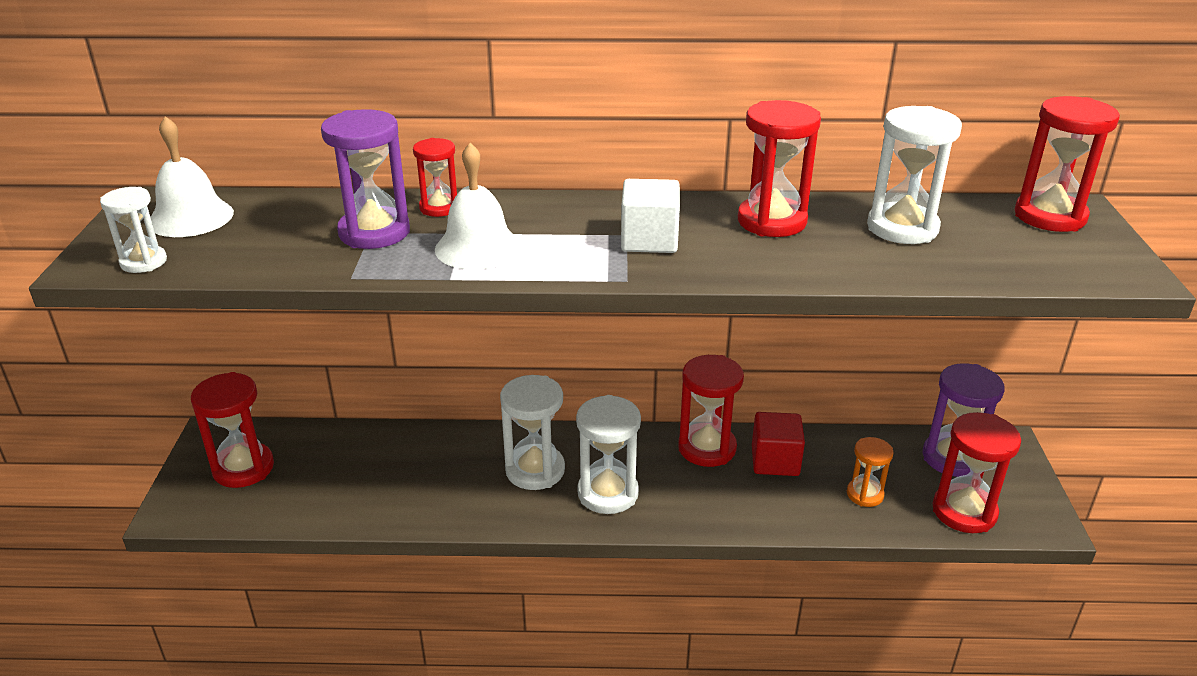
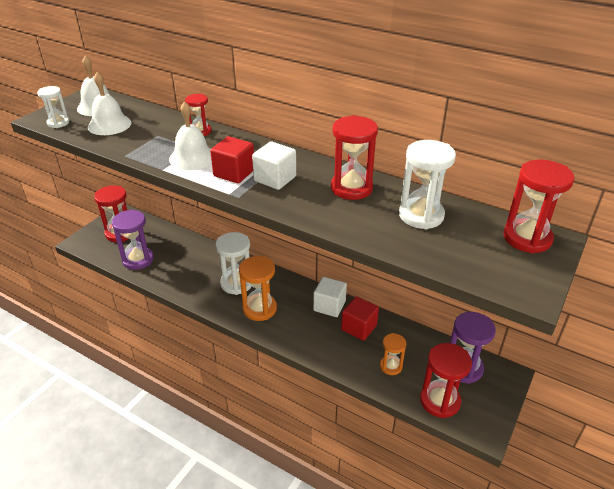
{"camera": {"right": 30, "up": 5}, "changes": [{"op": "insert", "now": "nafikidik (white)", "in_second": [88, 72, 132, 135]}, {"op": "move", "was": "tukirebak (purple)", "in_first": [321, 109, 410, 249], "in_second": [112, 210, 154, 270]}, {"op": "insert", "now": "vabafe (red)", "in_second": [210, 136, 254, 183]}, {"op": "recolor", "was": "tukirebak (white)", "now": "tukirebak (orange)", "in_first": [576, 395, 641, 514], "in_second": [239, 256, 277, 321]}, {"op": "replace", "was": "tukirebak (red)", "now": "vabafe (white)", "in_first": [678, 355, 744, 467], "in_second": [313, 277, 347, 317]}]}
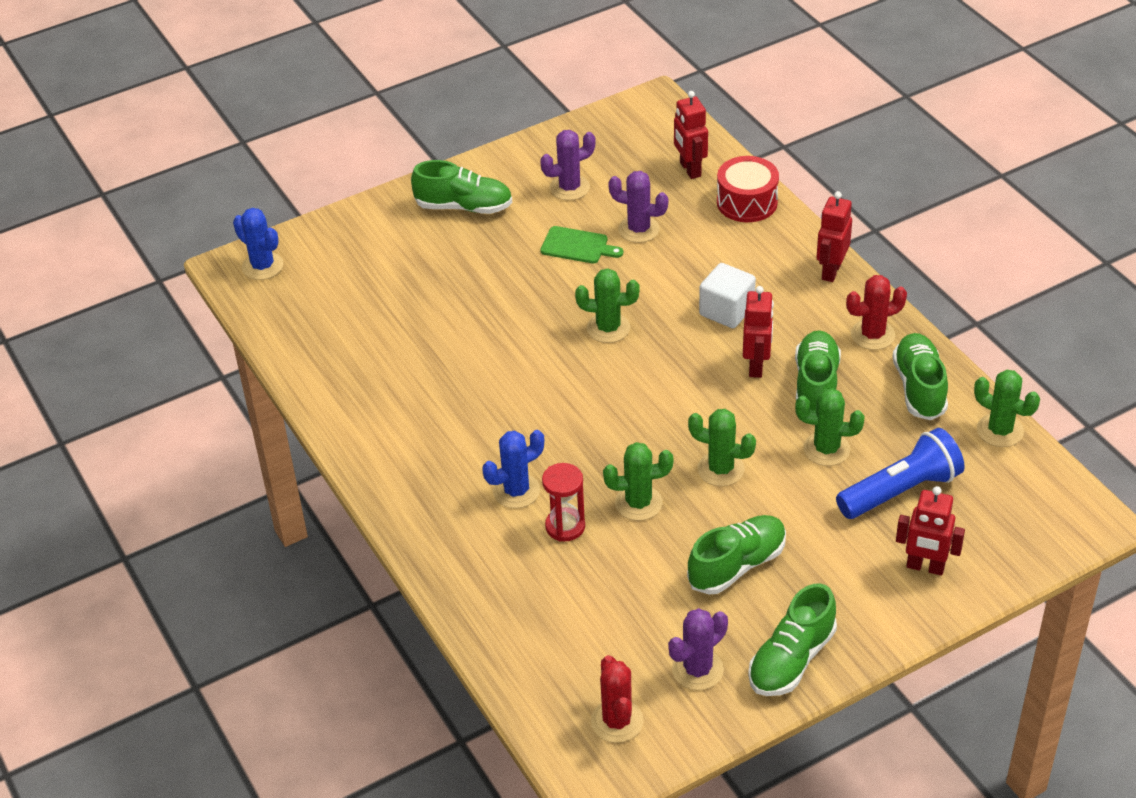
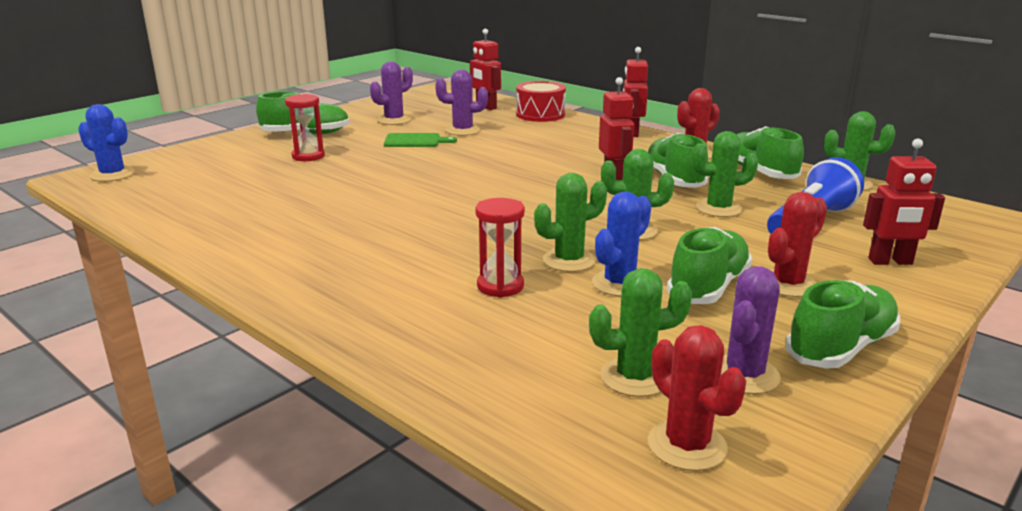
{"camera": {"right": -20, "up": -20}, "changes": [{"op": "insert", "now": "tukirebak (red)", "in_second": [285, 94, 325, 161]}, {"op": "move", "was": "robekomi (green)", "in_first": [575, 268, 640, 343], "in_second": [589, 268, 692, 397]}, {"op": "move", "was": "robekomi (blue)", "in_first": [482, 430, 544, 508], "in_second": [592, 191, 651, 296]}, {"op": "insert", "now": "robekomi (red)", "in_second": [768, 192, 827, 297]}, {"op": "rotate", "was": "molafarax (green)", "in_first": [748, 583, 837, 696], "in_second": [785, 280, 900, 369], "clockwise": -150}, {"op": "delete", "was": "vabafe (white)", "in_first": [699, 263, 756, 328]}]}
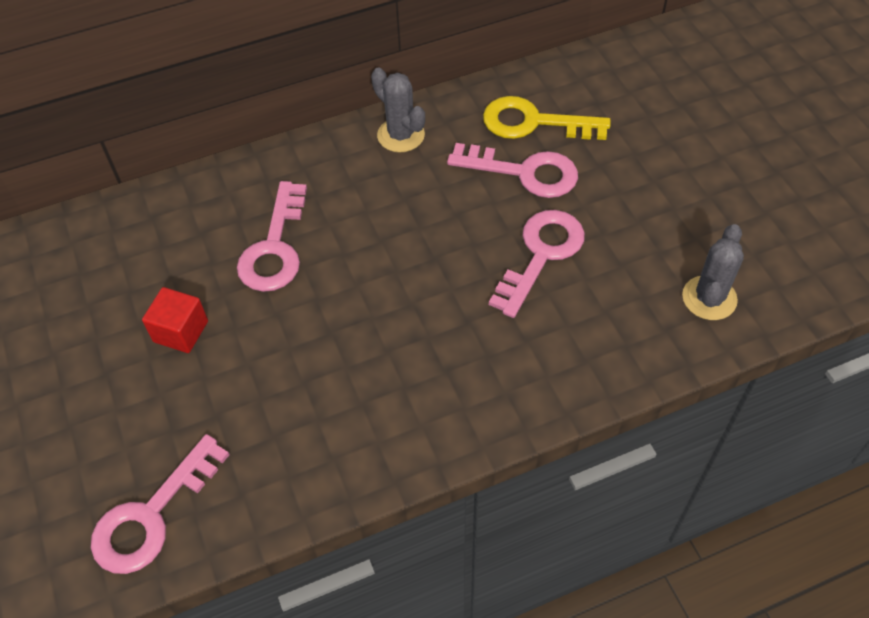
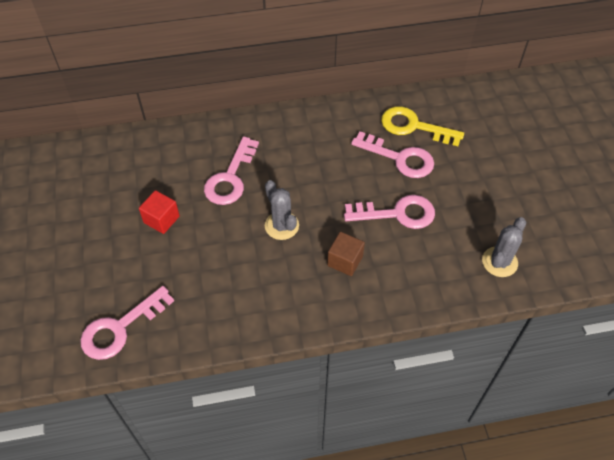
{"camera": {"right": 10, "up": 0}, "changes": [{"op": "move", "was": "robekomi (grey)", "in_first": [371, 67, 425, 153], "in_second": [265, 180, 299, 240]}, {"op": "insert", "now": "vabafe (brown)", "in_second": [327, 232, 365, 276]}, {"op": "rotate", "was": "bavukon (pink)", "in_first": [489, 210, 585, 318], "in_second": [344, 195, 435, 229], "clockwise": 45}]}
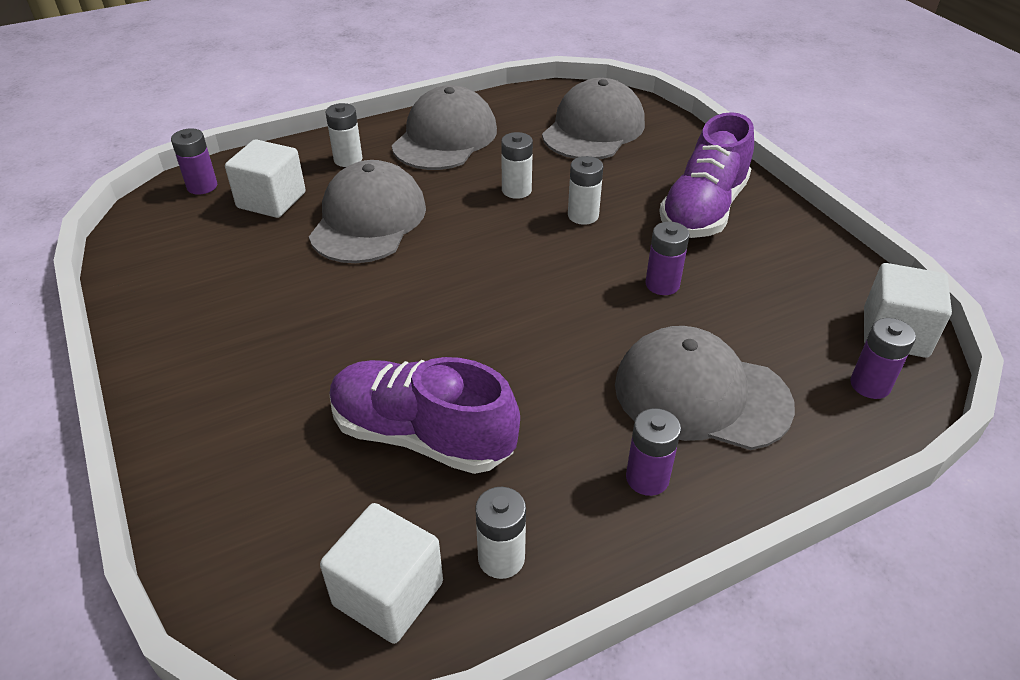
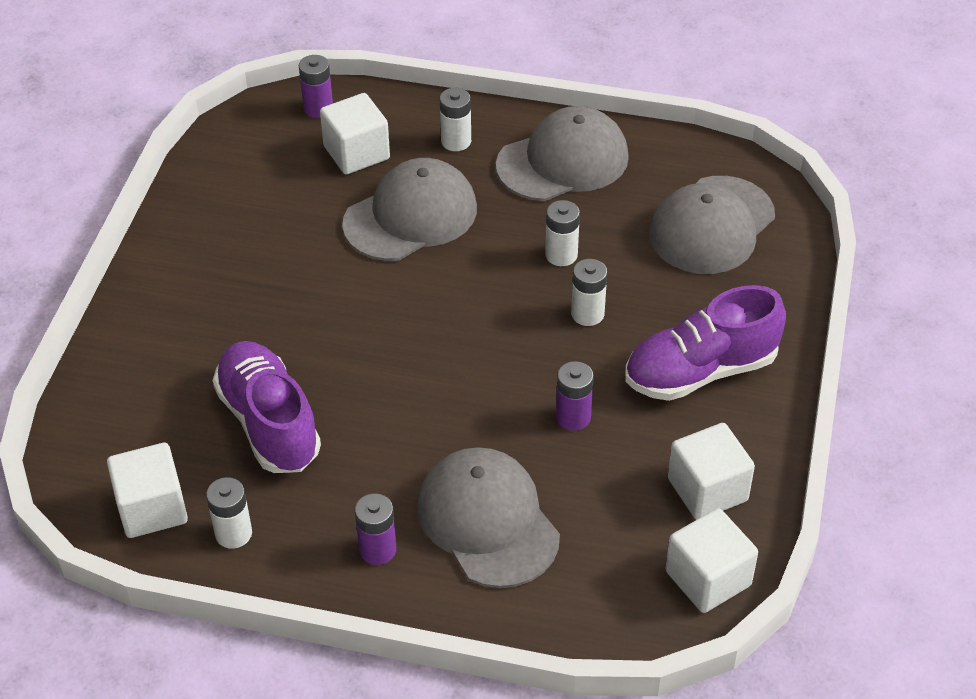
{"camera": {"right": 40, "up": 5}, "changes": [{"op": "rotate", "was": "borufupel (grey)", "in_first": [542, 78, 645, 159], "in_second": [649, 176, 775, 274], "clockwise": 150}, {"op": "insert", "now": "vabafe (white)", "in_second": [668, 423, 755, 520]}, {"op": "delete", "was": "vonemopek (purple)", "in_first": [850, 318, 916, 399]}]}
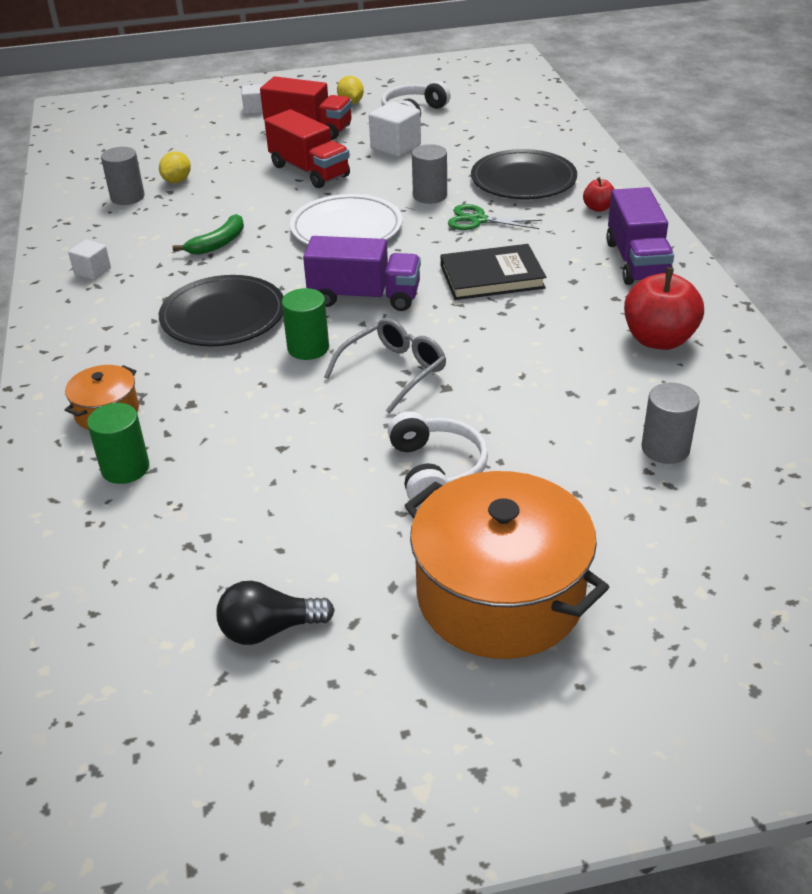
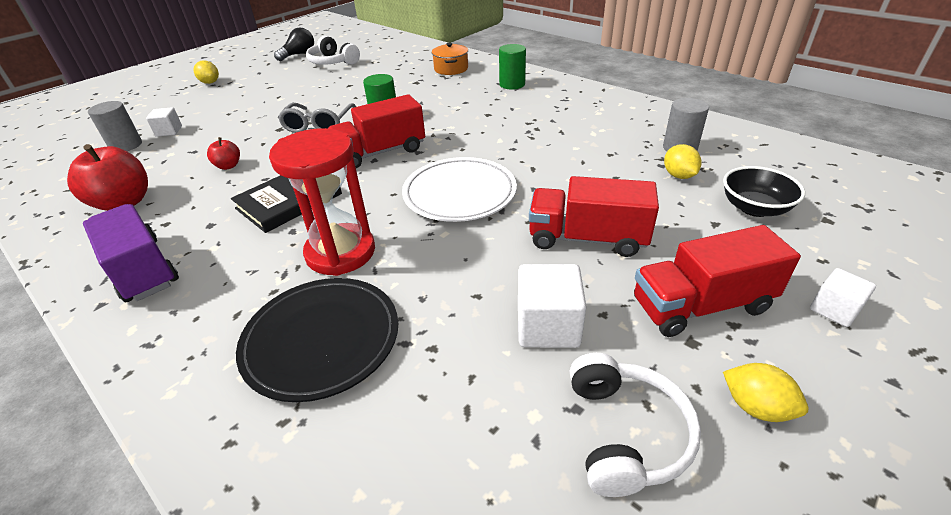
{"camera": {"right": 145, "up": 0}, "changes": [{"op": "move", "was": "vabafe (white)", "in_first": [68, 240, 111, 280], "in_second": [146, 107, 182, 137]}, {"op": "replace", "was": "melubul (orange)", "now": "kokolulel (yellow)", "in_first": [405, 471, 609, 659], "in_second": [193, 60, 219, 84]}, {"op": "move", "was": "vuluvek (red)", "in_first": [583, 177, 614, 212], "in_second": [207, 137, 240, 170]}, {"op": "replace", "was": "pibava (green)", "now": "tukirebak (red)", "in_first": [448, 204, 542, 230], "in_second": [269, 128, 375, 276]}, {"op": "move", "was": "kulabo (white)", "in_first": [388, 411, 488, 506], "in_second": [306, 36, 360, 65]}, {"op": "recolor", "was": "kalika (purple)", "now": "kalika (red)", "in_first": [303, 236, 421, 311], "in_second": [328, 94, 425, 168]}, {"op": "move", "was": "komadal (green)", "in_first": [87, 403, 149, 484], "in_second": [499, 44, 526, 89]}, {"op": "insert", "now": "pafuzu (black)", "in_second": [723, 166, 805, 217]}, {"op": "delete", "was": "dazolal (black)", "in_first": [159, 275, 284, 346]}, {"op": "delete", "was": "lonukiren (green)", "in_first": [172, 214, 244, 255]}, {"op": "delete", "was": "komadal (grey)", "in_first": [412, 144, 447, 204]}]}
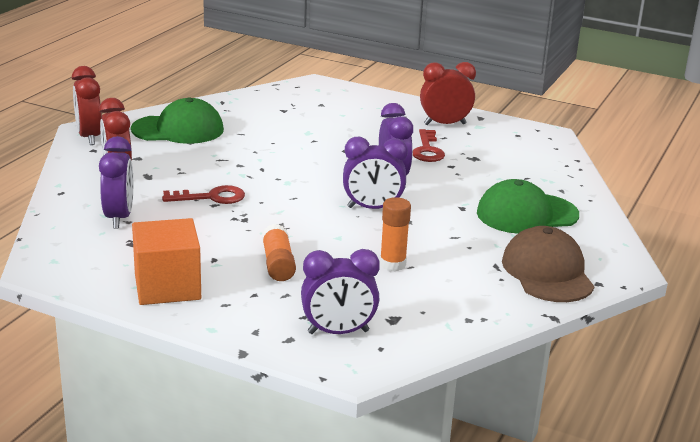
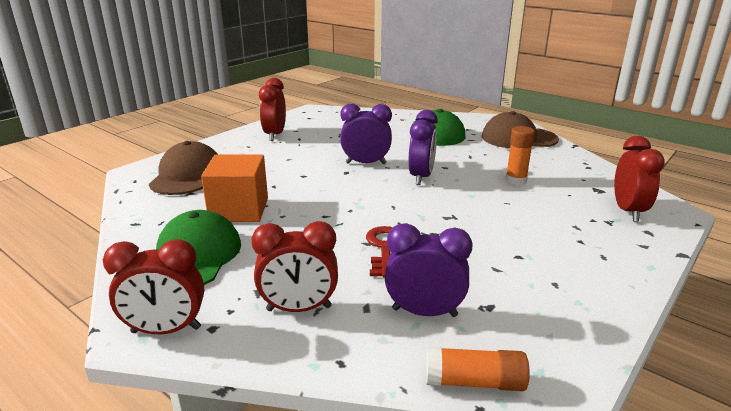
{"camera": {"right": -75, "up": 0}, "changes": [{"op": "insert", "now": "borufupel (brown)", "in_second": [149, 141, 218, 195]}, {"op": "move", "was": "vabafe (orange)", "in_first": [132, 218, 201, 305], "in_second": [201, 155, 268, 222]}, {"op": "move", "was": "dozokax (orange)", "in_first": [262, 224, 296, 281], "in_second": [426, 347, 530, 391]}, {"op": "recolor", "was": "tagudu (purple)", "now": "tagudu (red)", "in_first": [301, 249, 380, 334], "in_second": [614, 136, 665, 222]}, {"op": "delete", "was": "bavukon (red)", "in_first": [413, 129, 445, 162]}]}
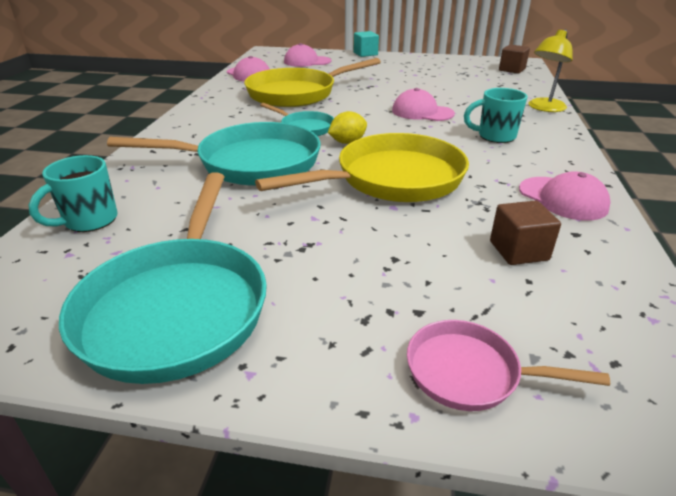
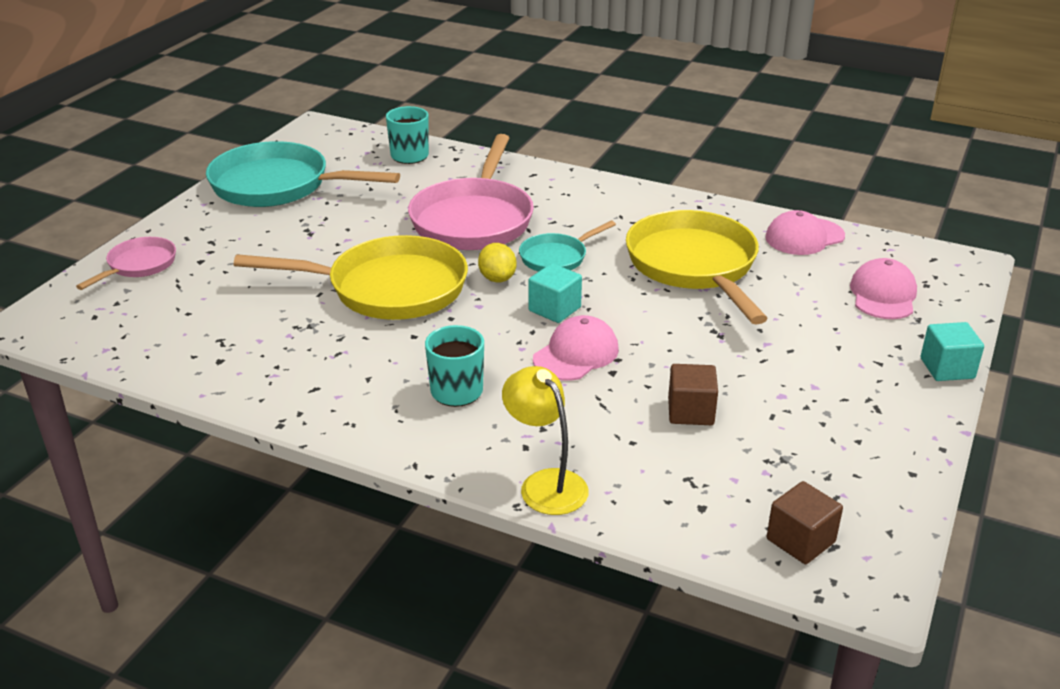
{"camera": {"right": 105, "up": 0}, "changes": [{"op": "rotate", "was": "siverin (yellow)", "in_first": [255, 133, 469, 202], "in_second": [234, 235, 468, 320], "clockwise": -75}, {"op": "recolor", "was": "siverin (turquoise)", "now": "siverin (pink)", "in_first": [107, 122, 321, 185], "in_second": [408, 134, 534, 250]}, {"op": "insert", "now": "vabafe (turquoise)", "in_second": [529, 263, 582, 323]}, {"op": "move", "was": "vabafe (brown)", "in_first": [490, 201, 561, 265], "in_second": [668, 364, 718, 425]}, {"op": "delete", "was": "borufupel (pink)", "in_first": [519, 171, 610, 220]}]}
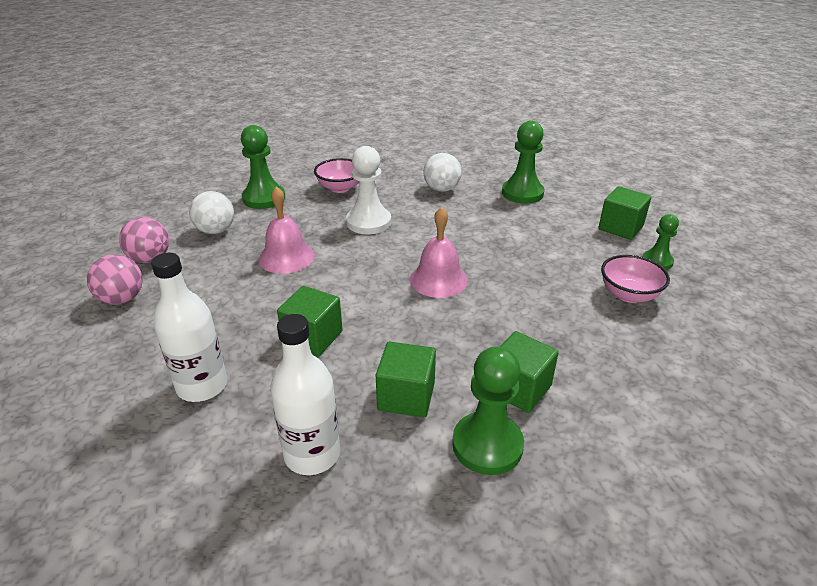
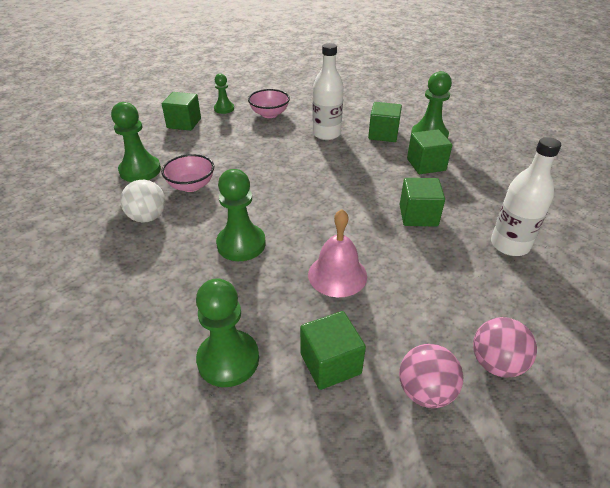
{"camera": {"right": -115, "up": 5}, "changes": [{"op": "move", "was": "pafuzu (pink)", "in_first": [314, 158, 359, 193], "in_second": [161, 154, 214, 192]}, {"op": "recolor", "was": "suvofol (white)", "now": "suvofol (green)", "in_first": [346, 146, 391, 235], "in_second": [216, 169, 266, 261]}, {"op": "replace", "was": "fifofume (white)", "now": "vabafe (green)", "in_first": [189, 191, 234, 234], "in_second": [300, 311, 366, 390]}, {"op": "move", "was": "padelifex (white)", "in_first": [270, 314, 340, 475], "in_second": [312, 43, 344, 140]}, {"op": "delete", "was": "nafikidik (pink)", "in_first": [410, 207, 468, 298]}]}
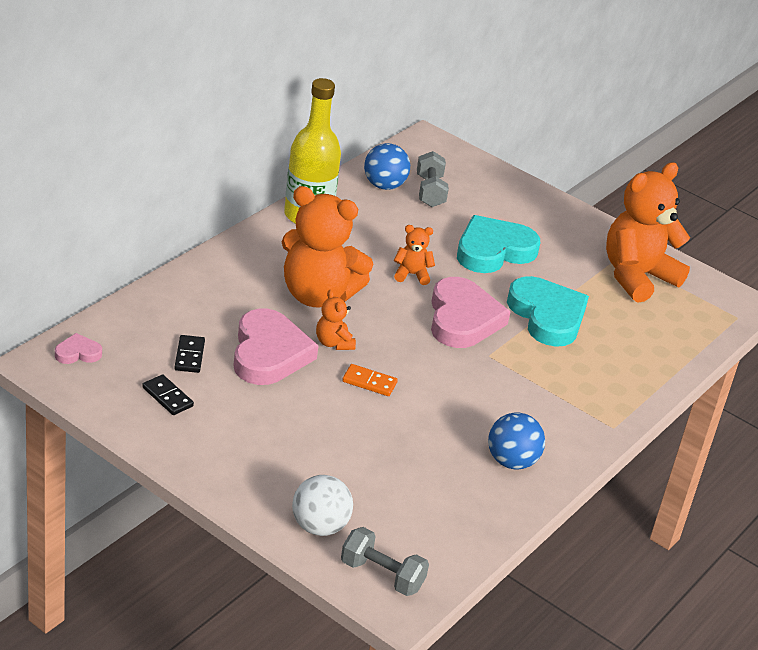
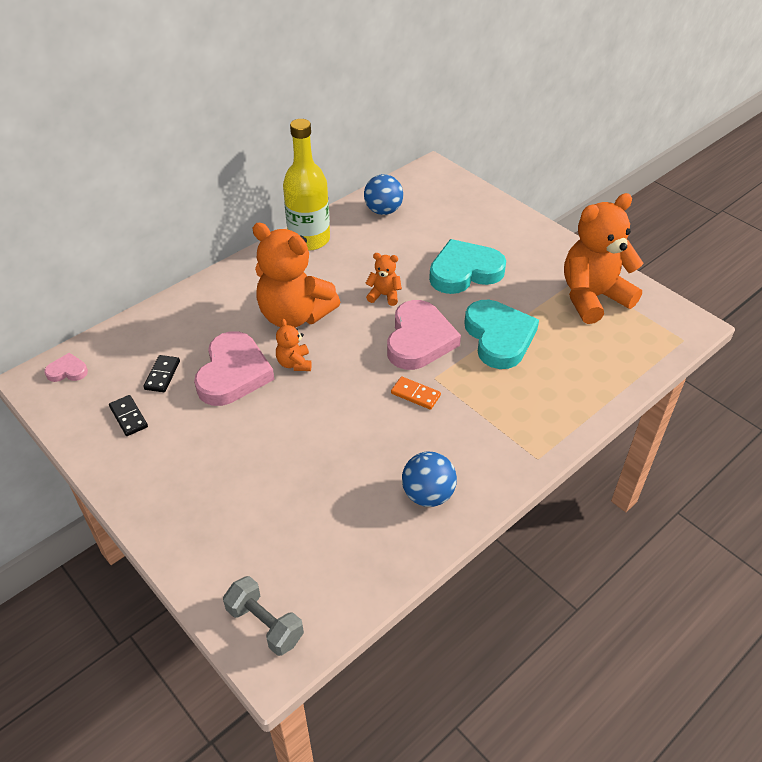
{"camera": {"right": 15, "up": 10}, "changes": [{"op": "move", "was": "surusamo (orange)", "in_first": [342, 364, 398, 396], "in_second": [391, 376, 441, 410]}, {"op": "delete", "was": "fifofume (white)", "in_first": [292, 475, 353, 536]}, {"op": "delete", "was": "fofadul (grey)", "in_first": [417, 151, 449, 207]}]}
